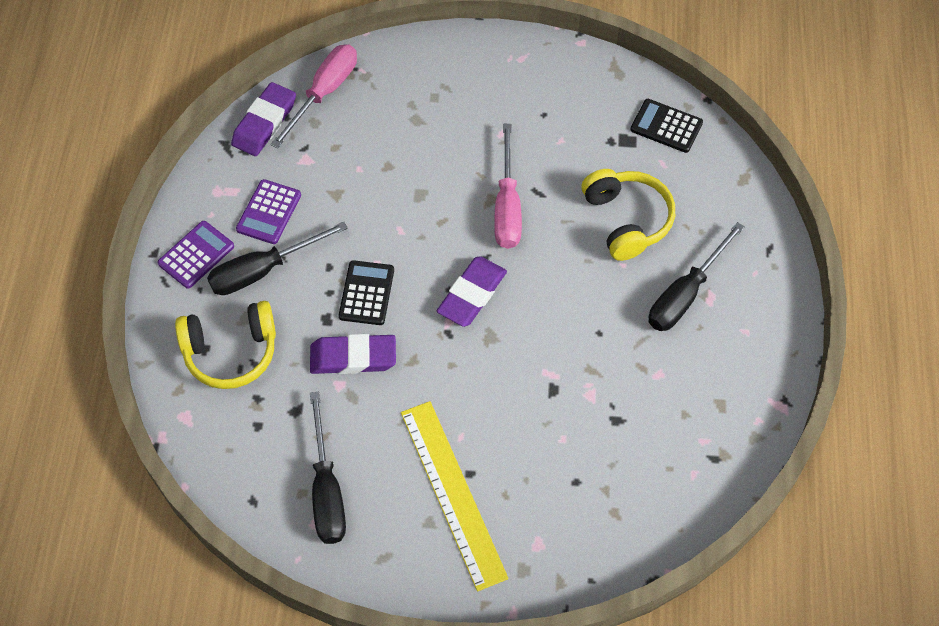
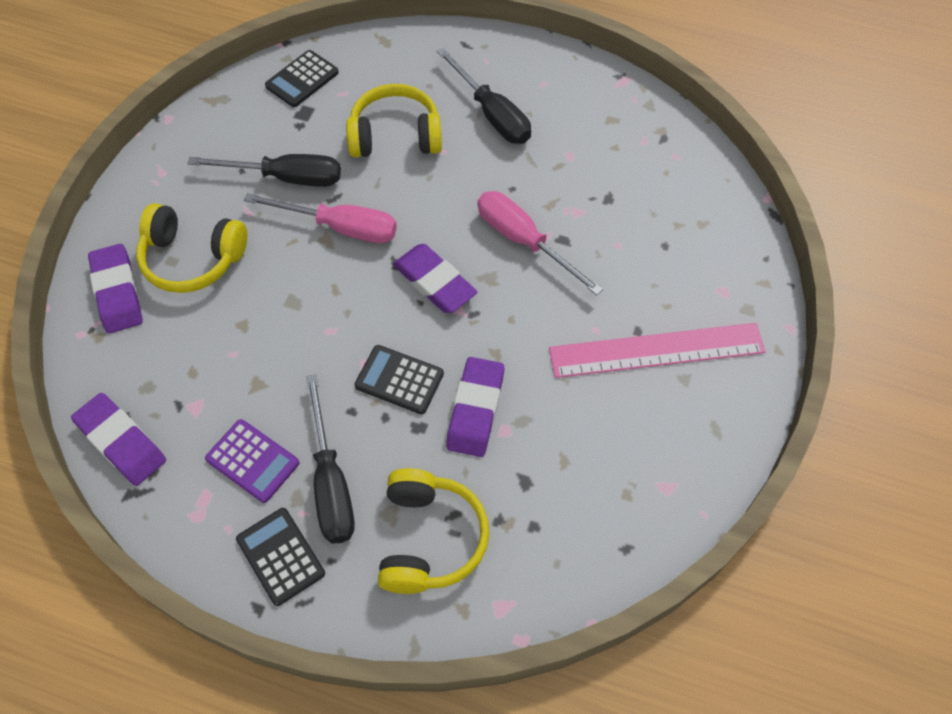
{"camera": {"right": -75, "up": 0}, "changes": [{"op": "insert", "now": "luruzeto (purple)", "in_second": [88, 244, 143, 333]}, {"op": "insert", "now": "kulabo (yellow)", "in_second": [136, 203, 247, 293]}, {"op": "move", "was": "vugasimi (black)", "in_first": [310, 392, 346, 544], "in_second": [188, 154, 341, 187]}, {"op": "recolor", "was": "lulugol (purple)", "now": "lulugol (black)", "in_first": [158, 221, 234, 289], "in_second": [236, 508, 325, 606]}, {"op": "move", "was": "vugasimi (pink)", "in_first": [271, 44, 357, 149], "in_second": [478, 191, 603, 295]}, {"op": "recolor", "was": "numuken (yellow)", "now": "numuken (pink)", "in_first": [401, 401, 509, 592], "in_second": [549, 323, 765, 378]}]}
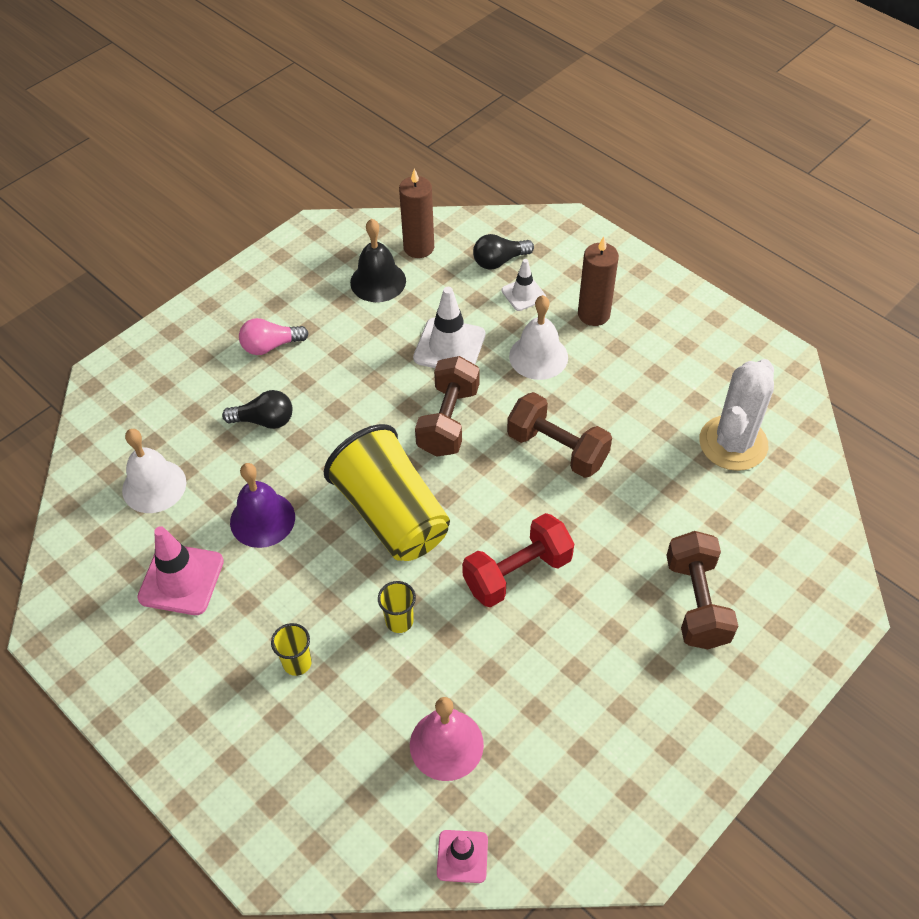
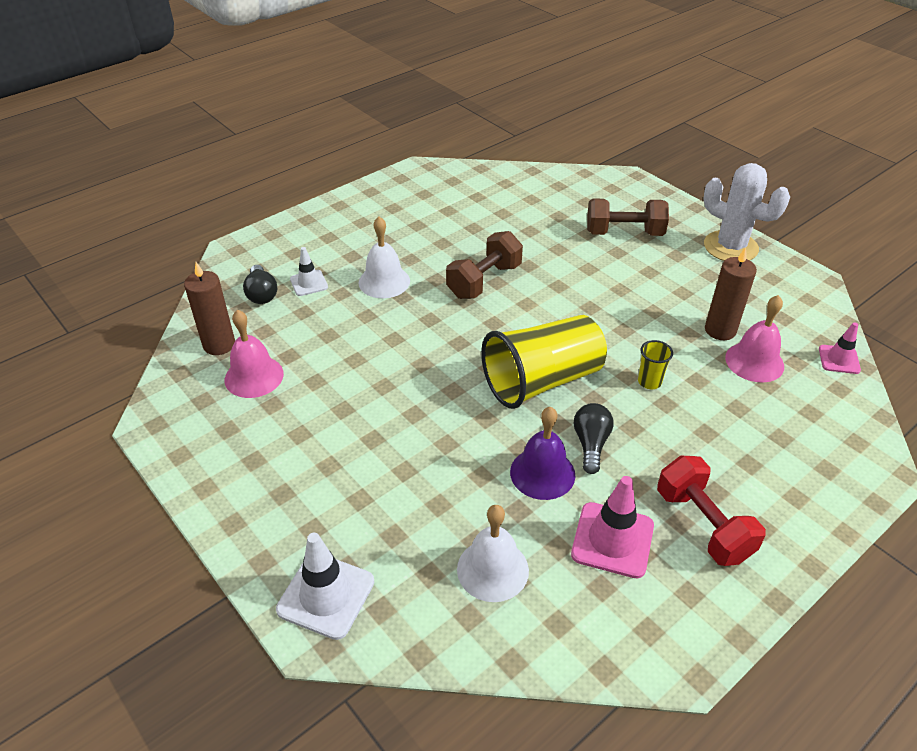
{"camera": {"right": -85, "up": -10}, "changes": [{"op": "recolor", "was": "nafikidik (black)", "now": "nafikidik (pink)", "in_first": [350, 219, 406, 302], "in_second": [225, 310, 284, 398]}, {"op": "move", "was": "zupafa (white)", "in_first": [413, 287, 485, 368], "in_second": [276, 533, 374, 640]}, {"op": "move", "was": "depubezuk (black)", "in_first": [222, 390, 293, 429], "in_second": [574, 403, 613, 474]}, {"op": "move", "was": "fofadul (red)", "in_first": [462, 513, 574, 607], "in_second": [657, 456, 766, 566]}, {"op": "move", "was": "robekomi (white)", "in_first": [699, 359, 774, 471], "in_second": [703, 163, 790, 261]}, {"op": "move", "was": "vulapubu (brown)", "in_first": [578, 237, 619, 326], "in_second": [705, 247, 757, 340]}, {"op": "delete", "was": "depubezuk (pink)", "in_first": [239, 318, 309, 355]}, {"op": "delete", "was": "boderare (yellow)", "in_first": [271, 623, 312, 676]}, {"op": "delete", "was": "fofadul (brown)", "in_first": [415, 356, 479, 457]}]}
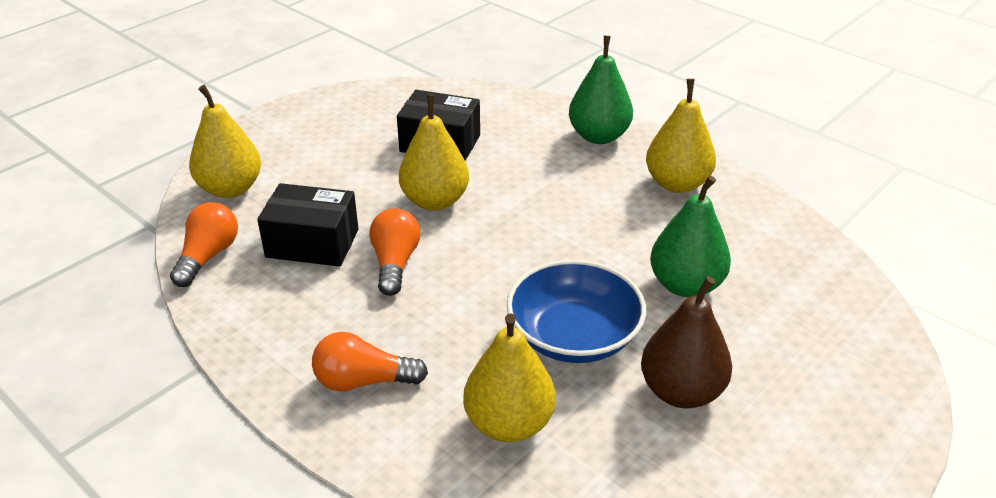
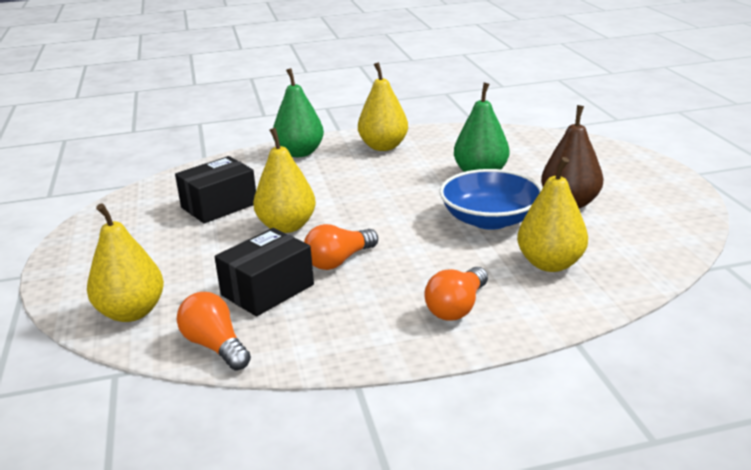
{"camera": {"right": -55, "up": -10}, "changes": [{"op": "rotate", "was": "depubezuk (orange)", "in_first": [369, 208, 420, 296], "in_second": [304, 224, 378, 270], "clockwise": -75}]}
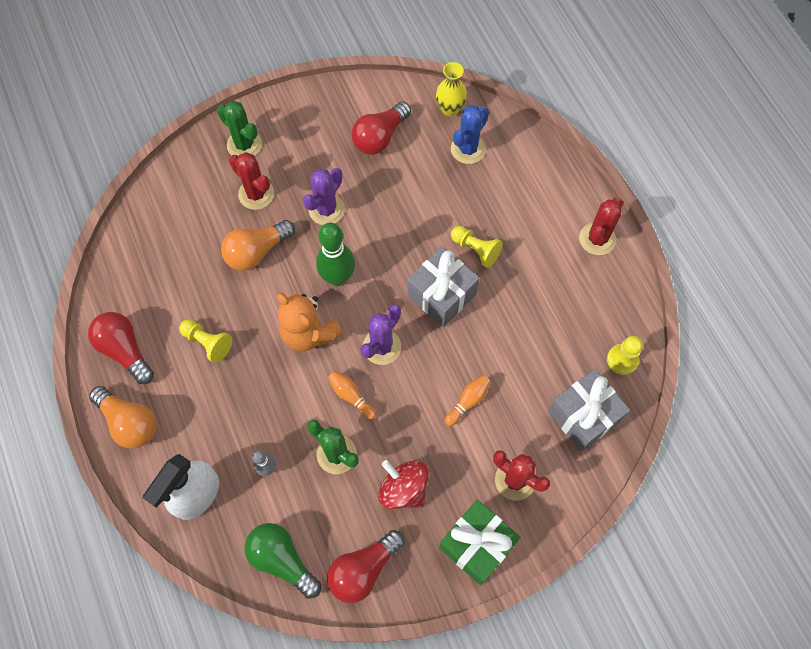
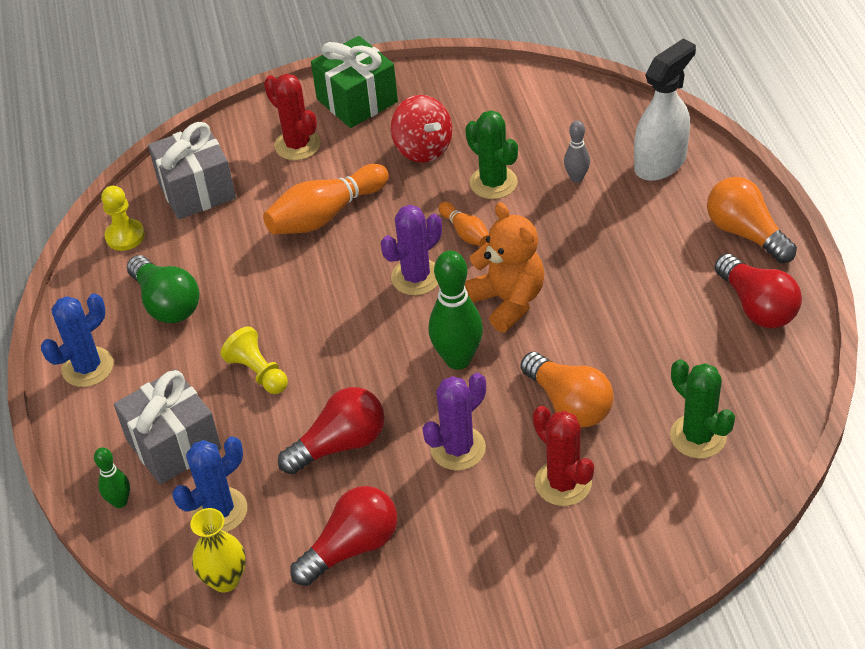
{"camera": {"right": -165, "up": -20}, "changes": [{"op": "recolor", "was": "robekomi (red)", "now": "robekomi (blue)", "in_first": [579, 198, 623, 255], "in_second": [41, 293, 113, 387]}, {"op": "insert", "now": "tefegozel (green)", "in_second": [94, 448, 130, 508]}, {"op": "move", "was": "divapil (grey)", "in_first": [408, 246, 479, 327], "in_second": [114, 369, 222, 485]}, {"op": "move", "was": "depubezuk (green)", "in_first": [244, 523, 321, 599], "in_second": [127, 255, 199, 323]}, {"op": "resize", "was": "tefegozel (orange)", "in_first": [445, 375, 491, 426], "in_second": [263, 164, 389, 234], "ratio": 1.86}, {"op": "move", "was": "depubezuk (red)", "in_first": [327, 530, 405, 603], "in_second": [278, 387, 385, 474]}, {"op": "rotate", "was": "depubezuk (orange)", "in_first": [221, 220, 295, 271], "in_second": [521, 352, 614, 428], "clockwise": 75}, {"op": "move", "was": "robekomi (green)", "in_first": [217, 101, 262, 156], "in_second": [670, 359, 735, 458]}, {"op": "delete", "was": "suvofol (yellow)", "in_first": [179, 319, 232, 363]}]}
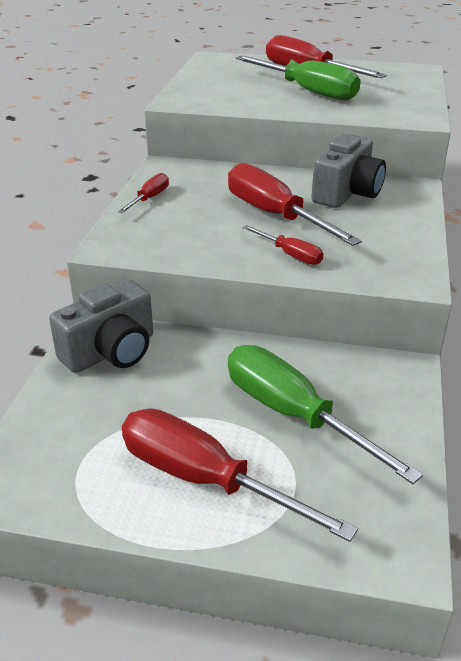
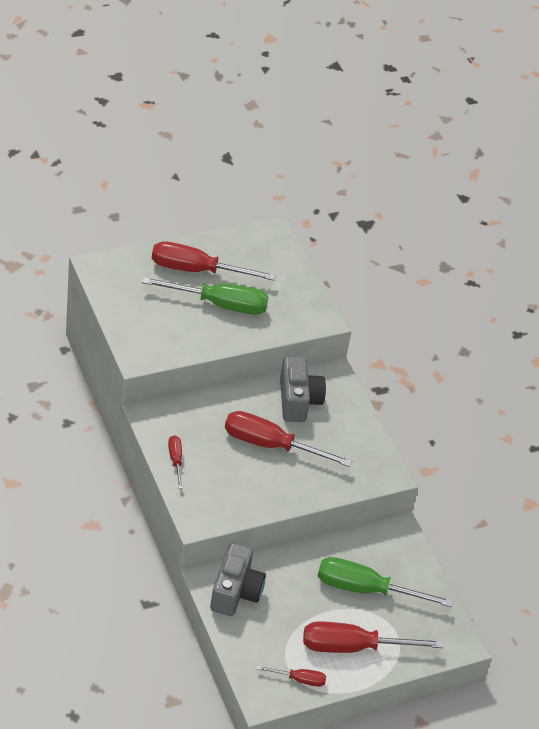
{"camera": {"right": -40, "up": 10}, "changes": [{"op": "move", "was": "vugasimi (red)", "in_first": [243, 225, 323, 265], "in_second": [257, 665, 326, 687]}]}
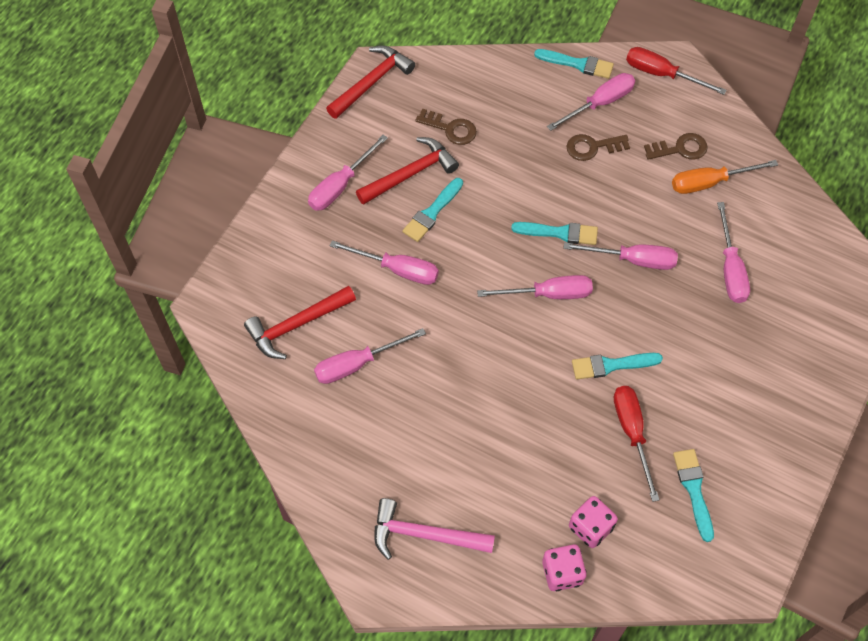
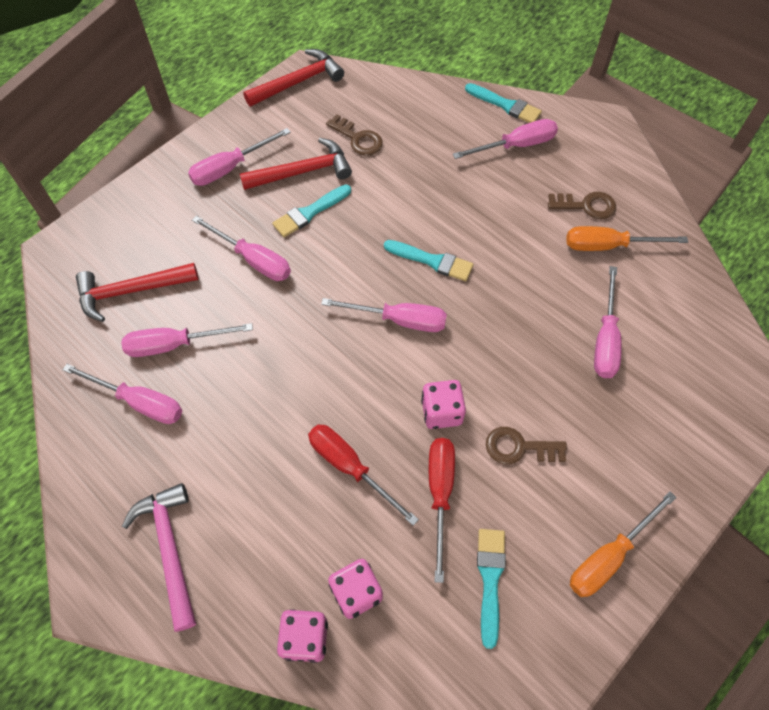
{"camera": {"right": 15, "up": 0}, "changes": [{"op": "move", "was": "vugasimi (pink)", "in_first": [563, 242, 678, 270], "in_second": [62, 364, 182, 424]}, {"op": "rotate", "was": "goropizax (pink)", "in_first": [374, 498, 495, 560], "in_second": [122, 483, 196, 632], "clockwise": 45}, {"op": "move", "was": "vugasimi (red)", "in_first": [626, 47, 727, 95], "in_second": [308, 425, 419, 526]}, {"op": "replace", "was": "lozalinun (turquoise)", "now": "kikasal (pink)", "in_first": [572, 353, 663, 380], "in_second": [421, 380, 466, 429]}, {"op": "move", "was": "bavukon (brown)", "in_first": [566, 134, 630, 161], "in_second": [486, 427, 567, 464]}, {"op": "insert", "now": "vugasimi (orange)", "in_second": [570, 491, 677, 597]}]}
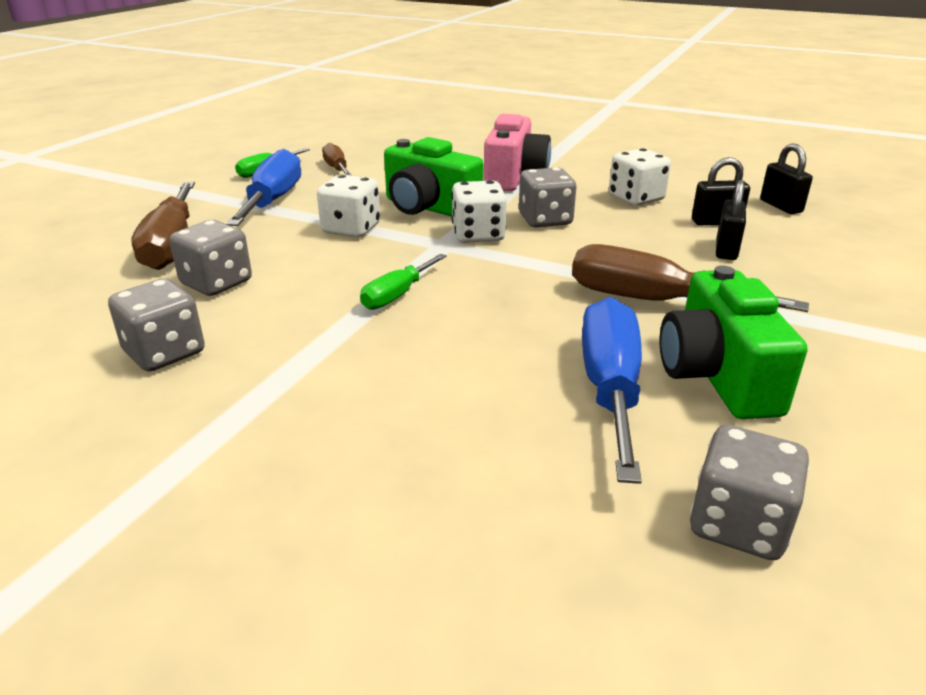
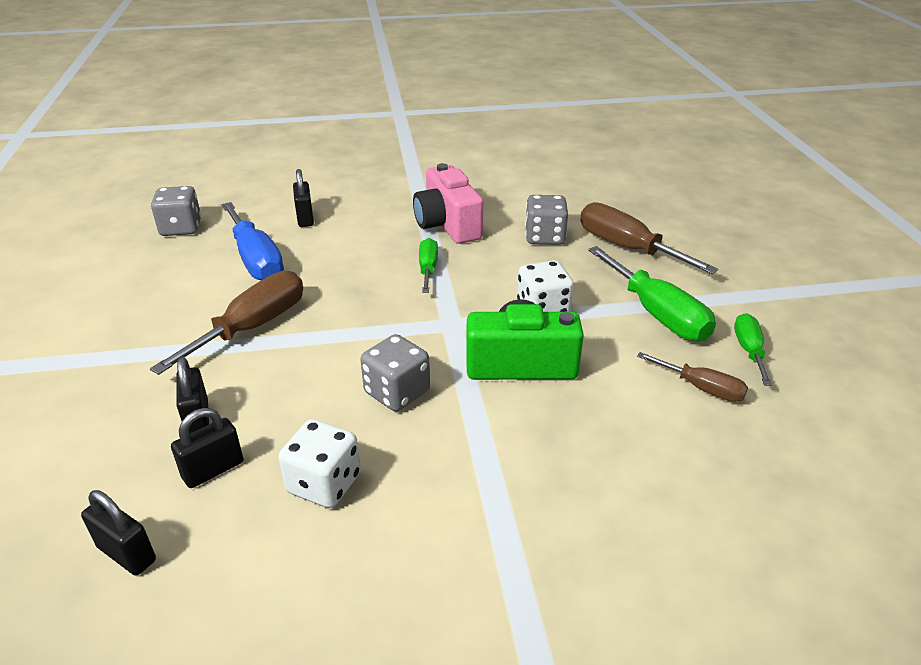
{"camera": {"right": 145, "up": 5}, "changes": [{"op": "rotate", "was": "vugasimi (brown)", "in_first": [572, 244, 809, 312], "in_second": [150, 271, 303, 375], "clockwise": -45}, {"op": "insert", "now": "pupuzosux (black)", "in_second": [293, 169, 314, 227]}, {"op": "move", "was": "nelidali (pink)", "in_first": [484, 114, 551, 191], "in_second": [413, 163, 483, 244]}, {"op": "recolor", "was": "vugasimi (blue)", "now": "vugasimi (green)", "in_first": [225, 149, 301, 226], "in_second": [588, 246, 716, 341]}, {"op": "delete", "was": "kikasal (grey)", "in_first": [108, 278, 205, 372]}, {"op": "delete", "was": "kikasal (white)", "in_first": [452, 181, 507, 243]}, {"op": "delete", "was": "nelidali (green)", "in_first": [659, 266, 807, 419]}]}
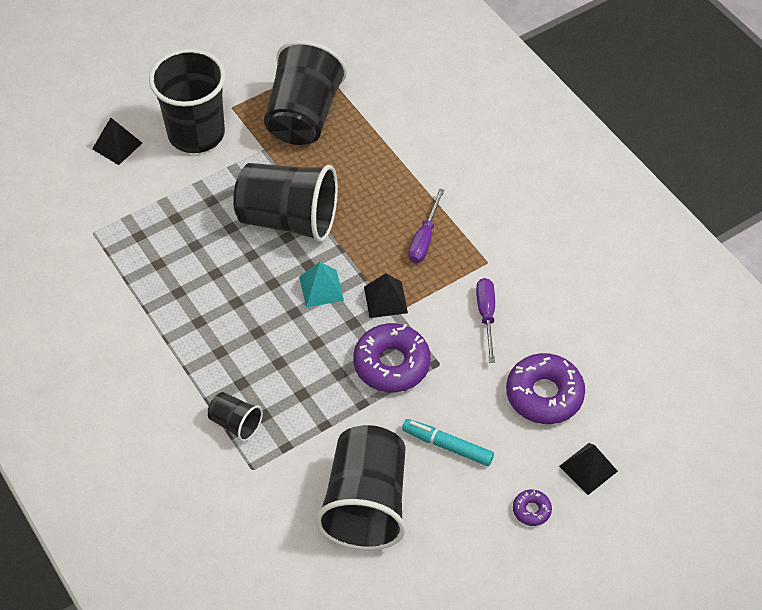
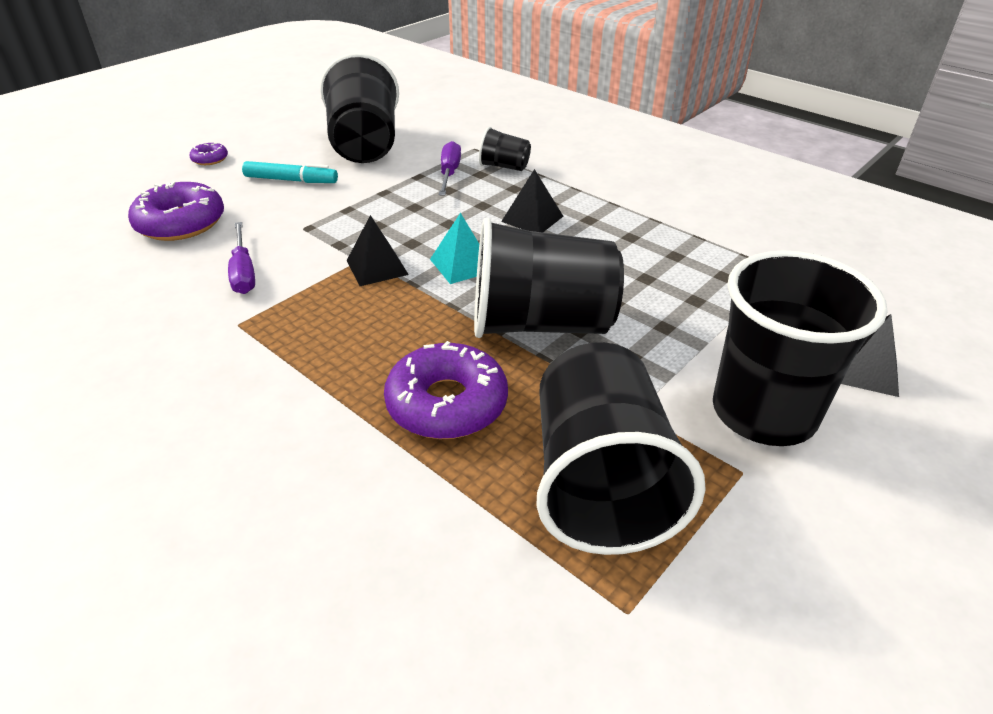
{"camera": {"right": 165, "up": -15}, "changes": [{"op": "move", "was": "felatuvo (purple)", "in_first": [353, 323, 431, 392], "in_second": [384, 341, 508, 439]}, {"op": "move", "was": "vugasimi (purple)", "in_first": [408, 189, 444, 263], "in_second": [439, 141, 461, 195]}, {"op": "move", "was": "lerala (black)", "in_first": [559, 443, 618, 495], "in_second": [501, 169, 564, 233]}]}
